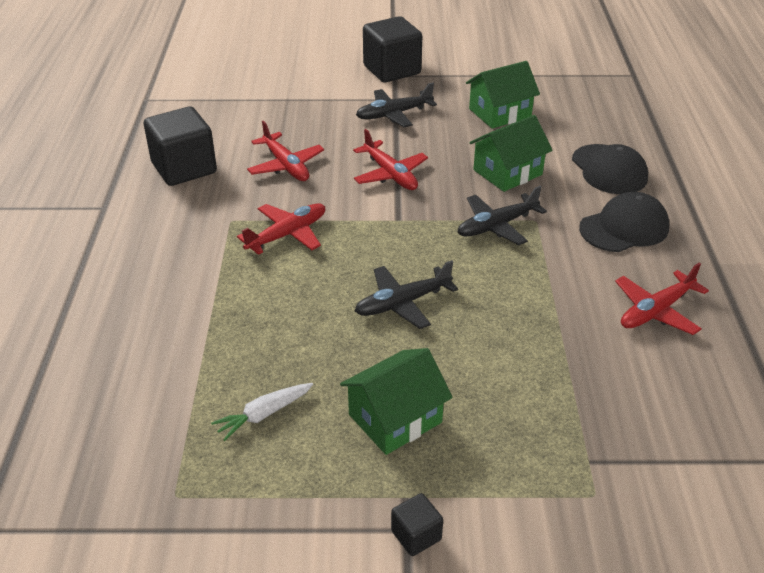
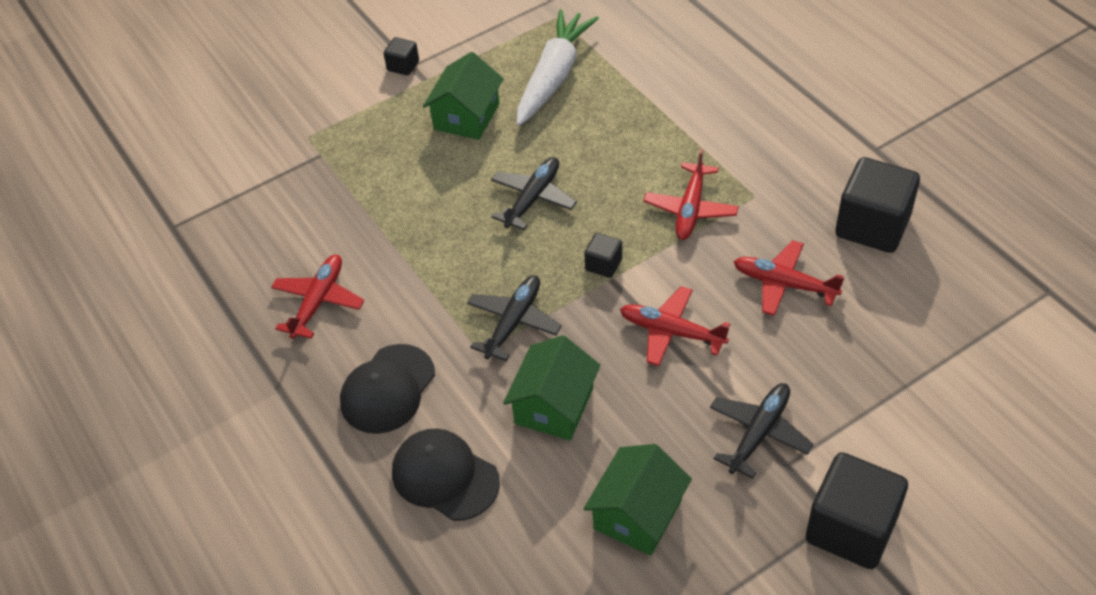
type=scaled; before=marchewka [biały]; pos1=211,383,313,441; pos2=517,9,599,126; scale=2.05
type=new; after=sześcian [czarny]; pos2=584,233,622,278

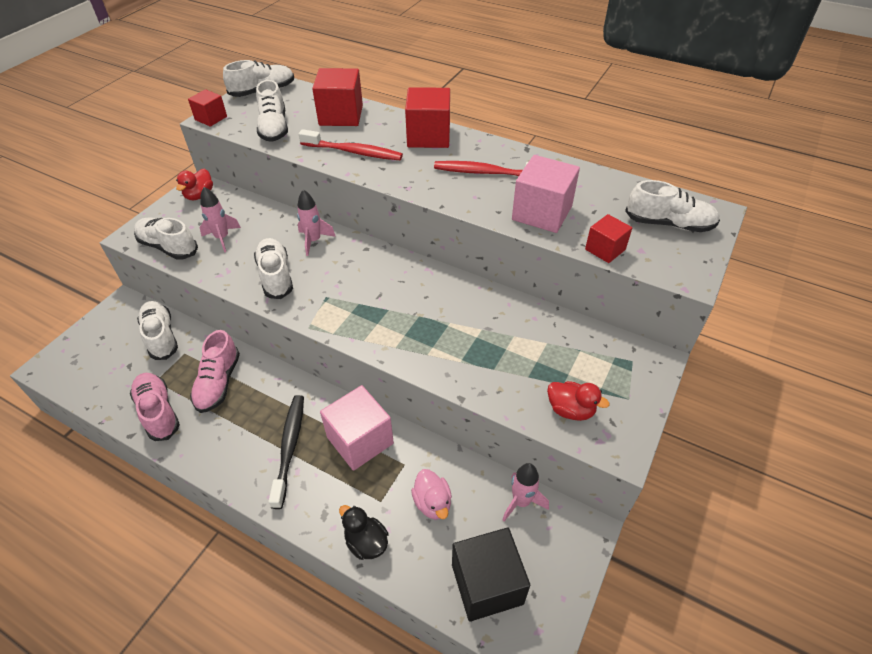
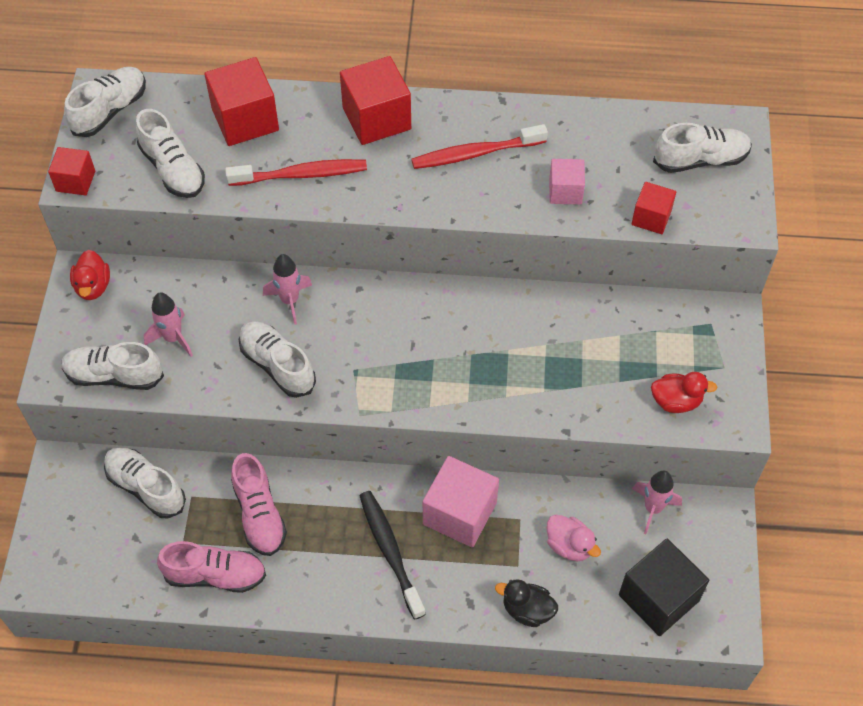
type=rotated; before=but [różowy]; pos1=130,373,180,441; pos2=157,541,266,593; turn=150
type=scaled; before=sześcian [różowy]; pos1=512,155,580,233; pos2=549,159,585,205; scale=0.58

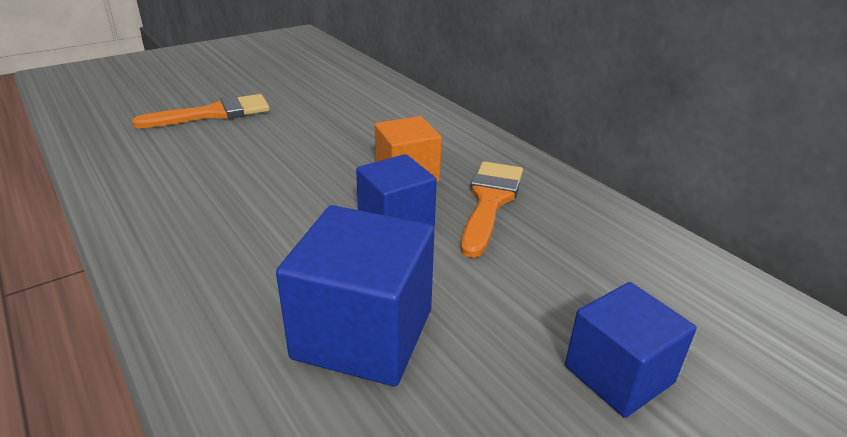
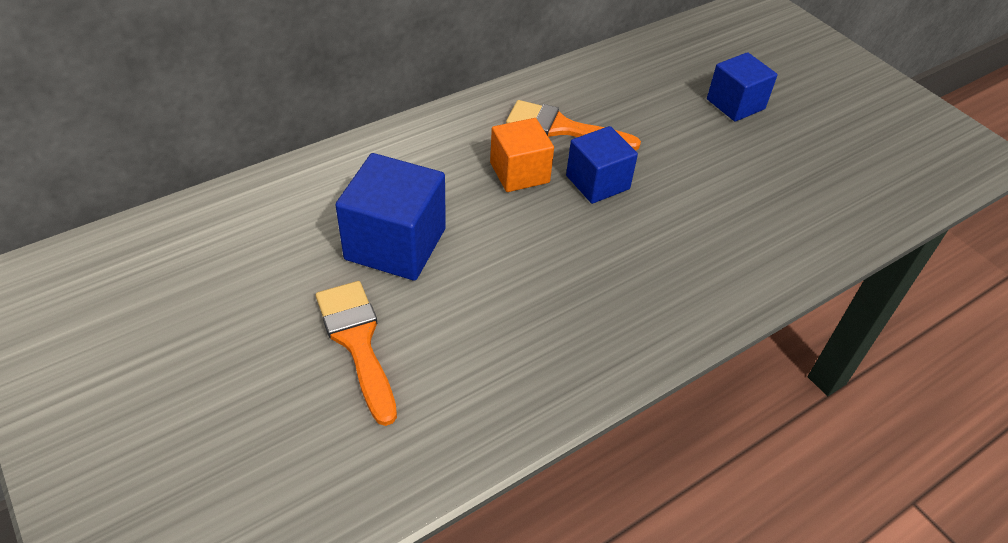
type=shifted; before=sześcian [niebieski]; pos1=276,205,435,386; pos2=335,153,446,281

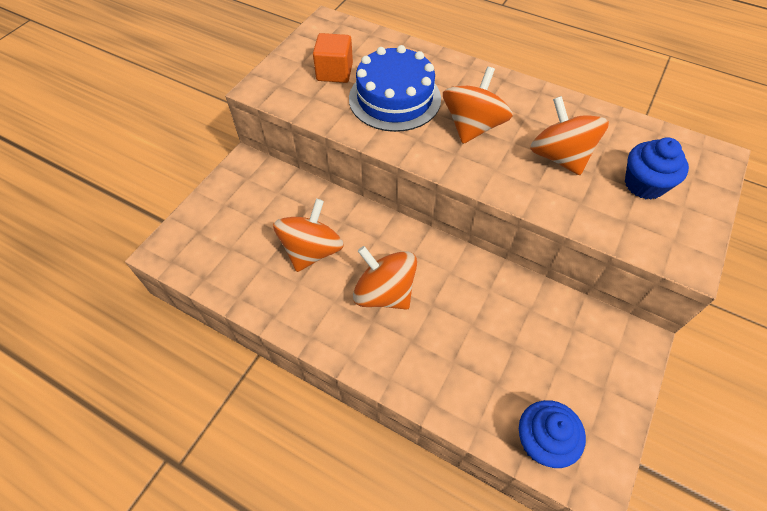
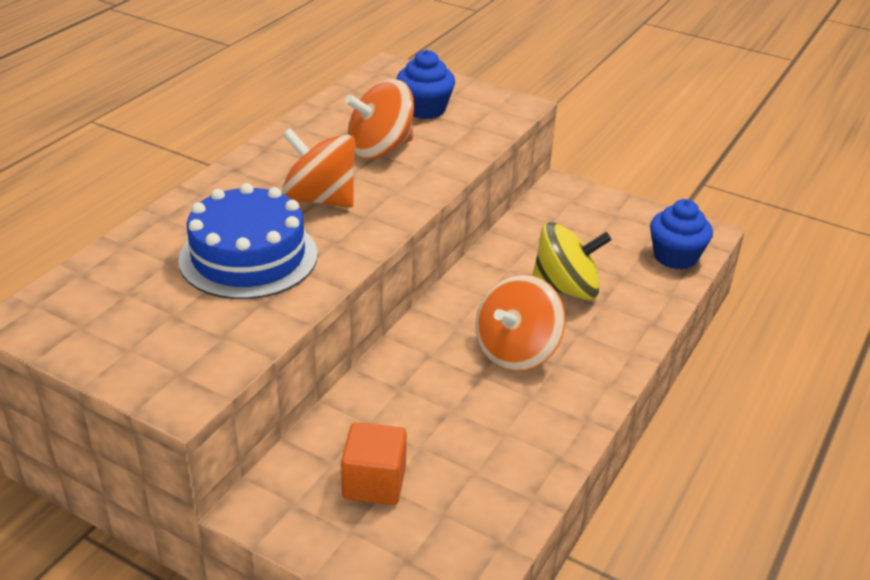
type=shifted; before=sześcian [pomarańczowy]; pos1=313,33,353,83; pos2=341,422,407,505
type=new; after=bączek [żółty]; pos2=532,222,611,300
type=gone; before=bączek [pomarańczowy]; pos1=273,199,344,272

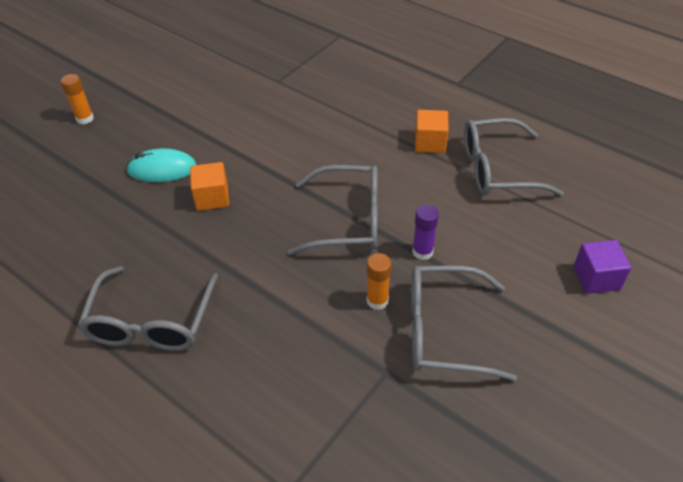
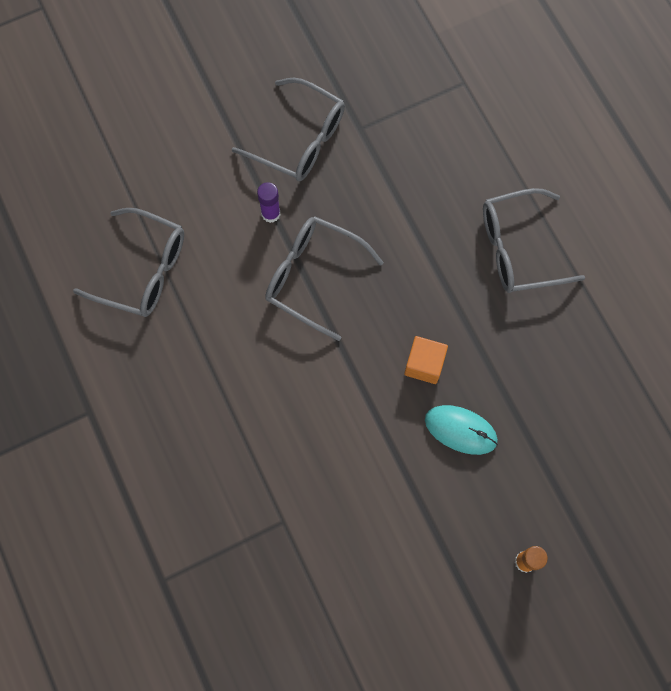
type=rotated; before=okulary [szary]; pos1=78,266,218,351; pos2=483,188,585,293; turn=-135
type=gone; before=klej w sztyfcie [pomarańczowy]; pos1=367,253,391,310
type=gone; before=sześcian [pomarańczowy]; pos1=415,110,449,153
type=gone; before=sześcian [fioletowy]; pos1=574,240,631,294

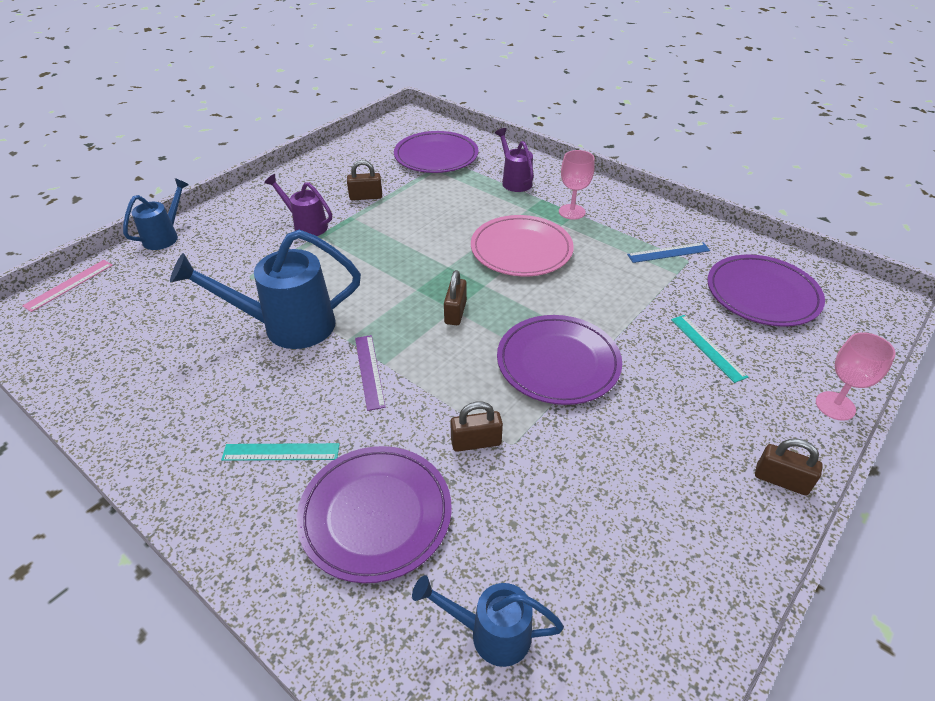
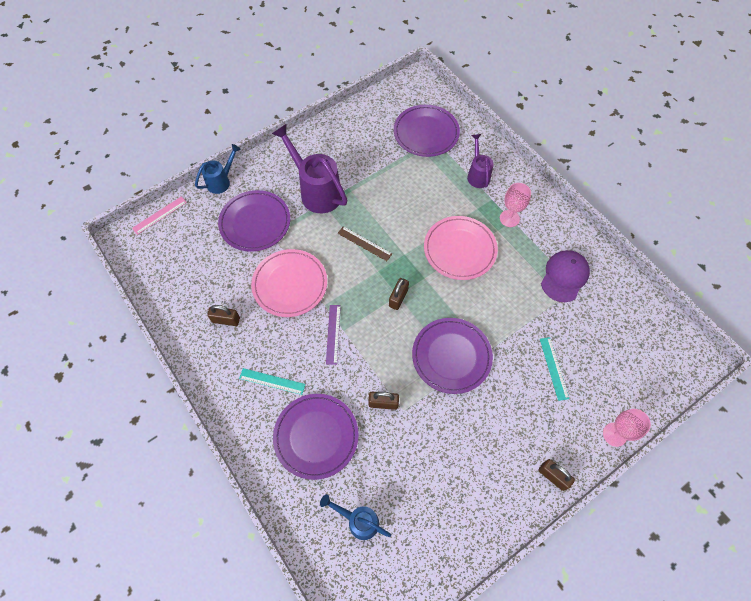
type=shifted; before=kłódka [brązowy]; pos1=347,160,382,200; pos2=207,305,240,326
type=shifted; before=talerz [fioletowy]; pos1=707,255,825,327; pos2=218,190,290,252
type=swapped; before=konewka [niebieski]; after=talerz [różowy]; pos1=170,230,361,349; pos2=251,249,327,317
type=scaled; before=konewka [fioletowy]; pos1=264,174,332,236; pos2=272,124,347,213; scale=1.75
type=new; after=linijka [brązowy]; pos2=338,226,392,261
type=swapped; before=linijka [niebieski]; after=czapka [fioletowy]; pos1=627,242,710,263; pos2=541,250,590,302

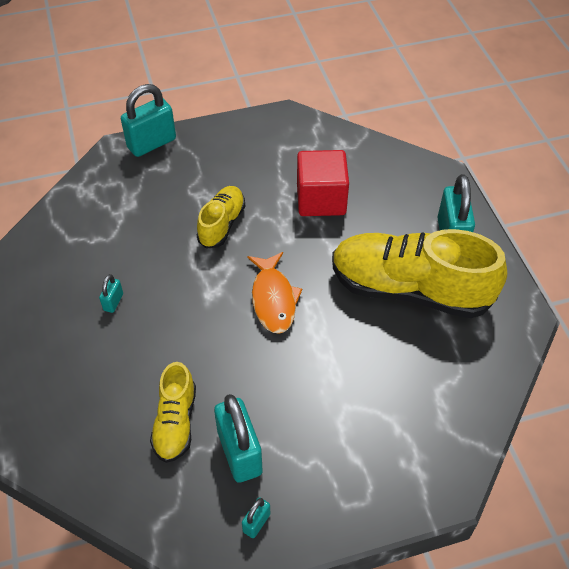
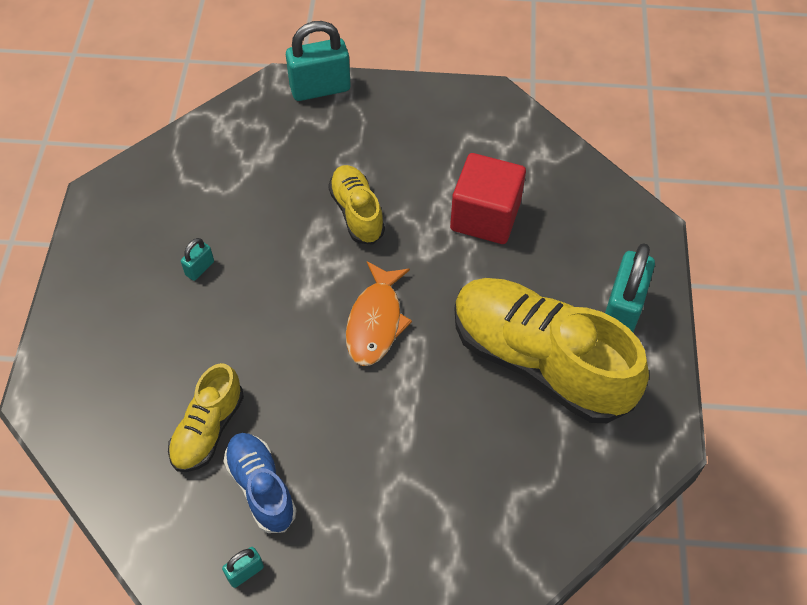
type=swapped; before=kłódka [turkusowy]; after=but [niebieski]; pos1=214,394,263,483; pos2=223,433,297,533
type=rotated; before=but [żółty]; pos1=196,186,245,249; pos2=328,165,385,244; turn=-60

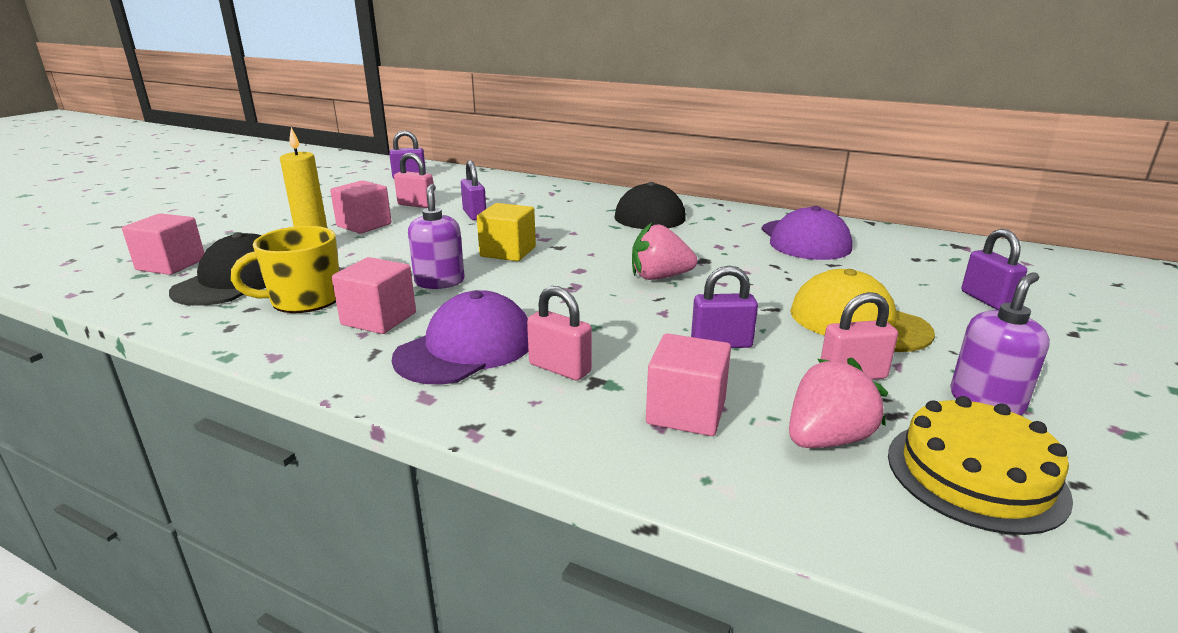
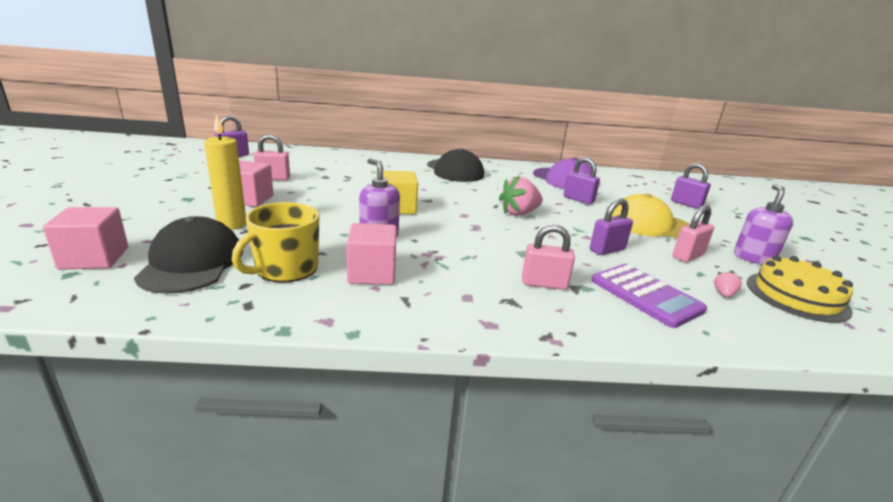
type=shifted; before=kłódka [fioletowy]; pos1=461,160,486,220; pos2=563,157,600,204
type=swapped; before=sześcian [różowy]; after=kalkulator [fioletowy]; pos1=646,333,731,436; pos2=591,264,707,328
type=scaled; before=truskawka [różowy]; pos1=789,357,888,448; pos2=714,271,742,297; scale=0.47
type=gone; before=czapka [fioletowy]; pos1=392,290,528,385

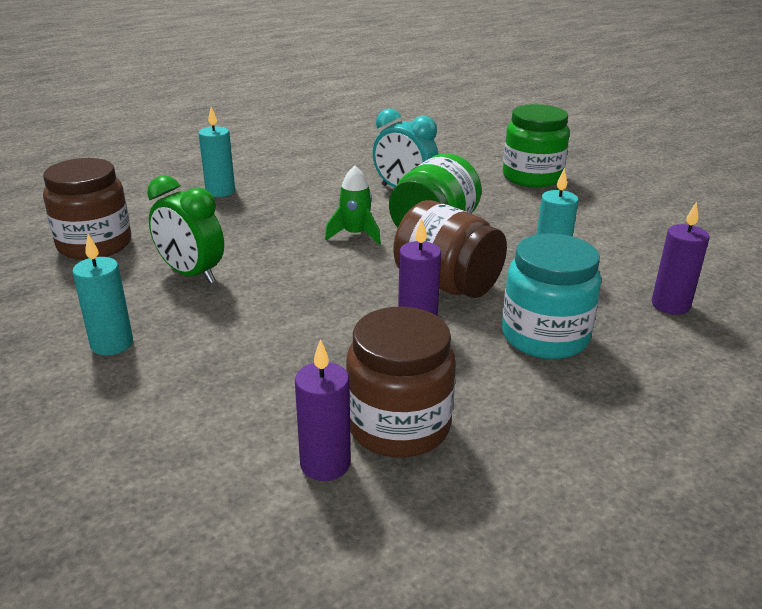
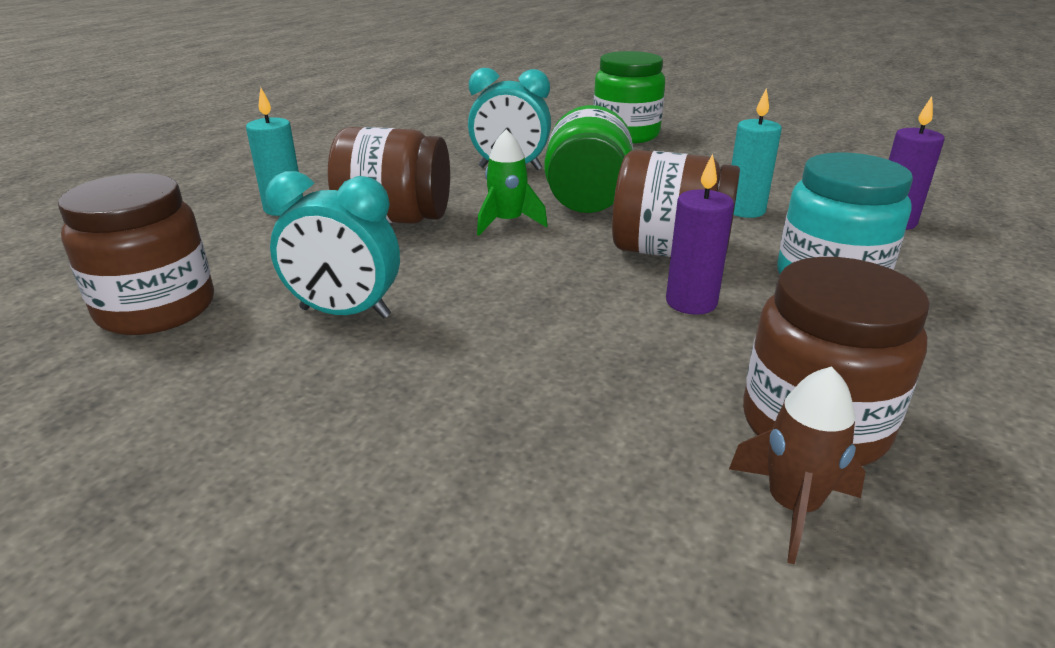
type=repainted; before=budzik [zielony]; after=budzik [turkusowy]; pos1=147,175,224,284; pos2=265,171,400,319
type=new; after=słoik [brązowy]; pos2=328,127,450,224
type=swapped; before=świeca [fioletowy]; after=rakieta [brązowy]; pos1=295,339,351,481; pos2=729,366,866,564
type=gone; before=świeca [turkusowy]; pos1=72,234,133,355

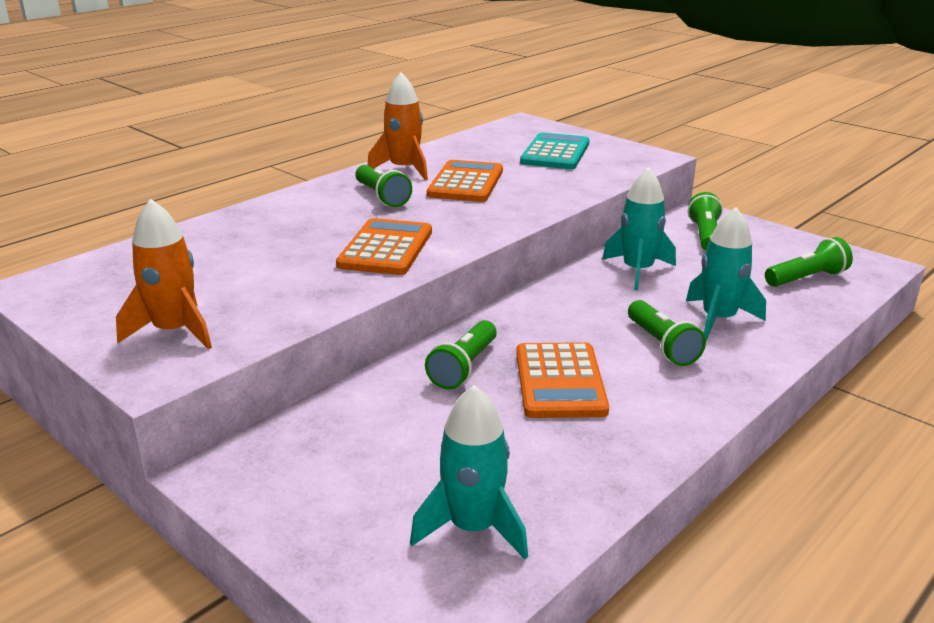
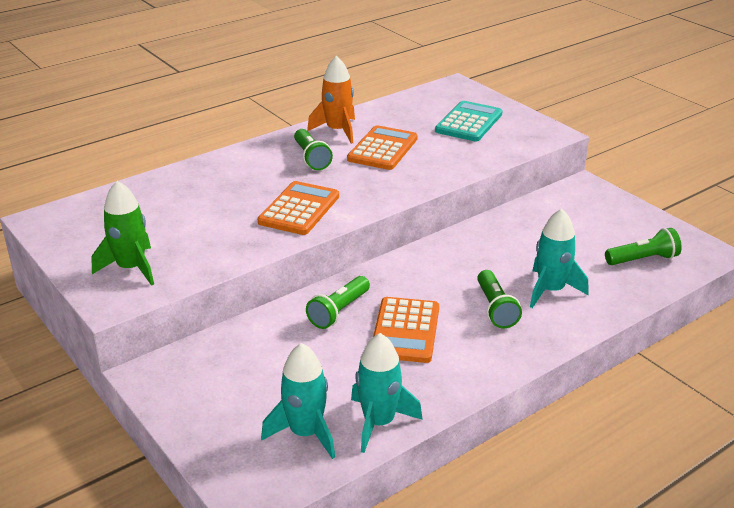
type=repainted; before=rakieta [pomarańczowy]; after=rakieta [zielony]; pos1=116,199,212,350; pos2=91,181,154,286
type=shifted; before=rakieta [turkusowy]; pos1=602,167,676,290; pos2=351,333,423,453
type=gone; before=latarka [zielony]; pos1=688,192,723,250

